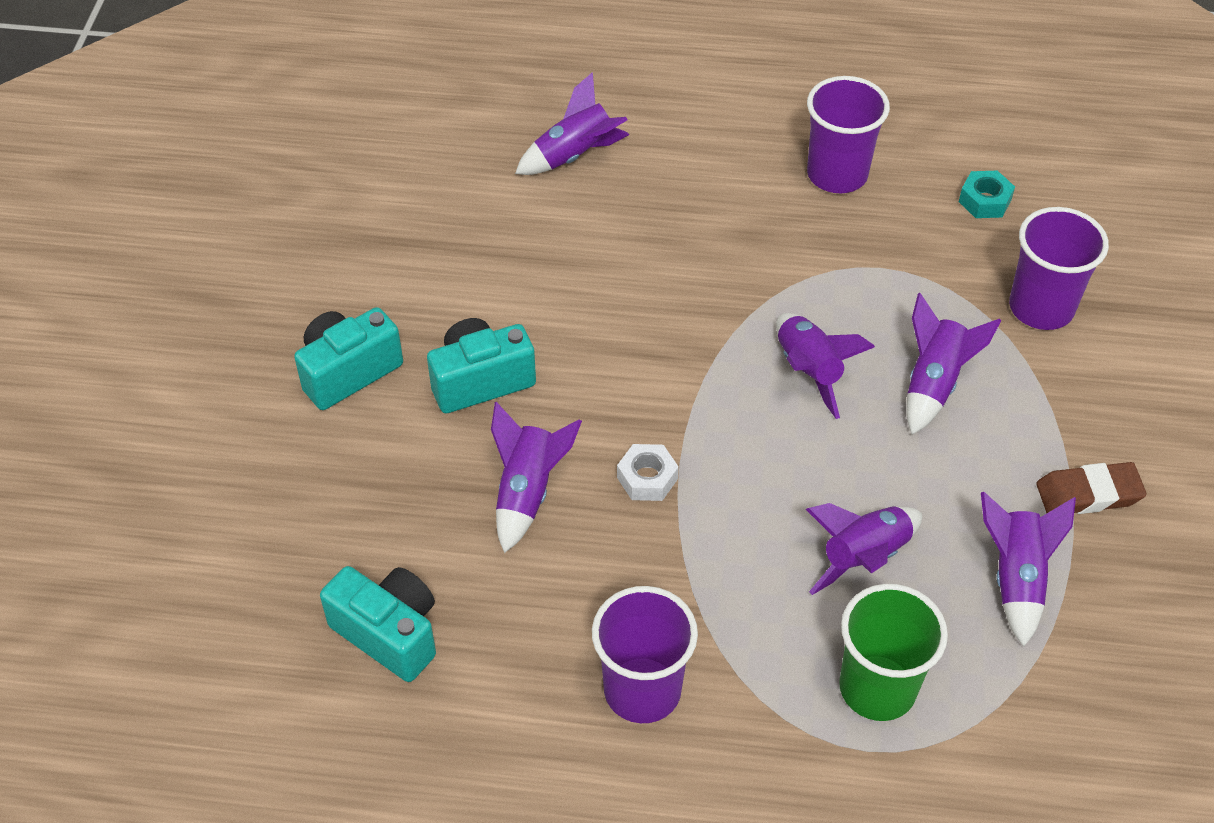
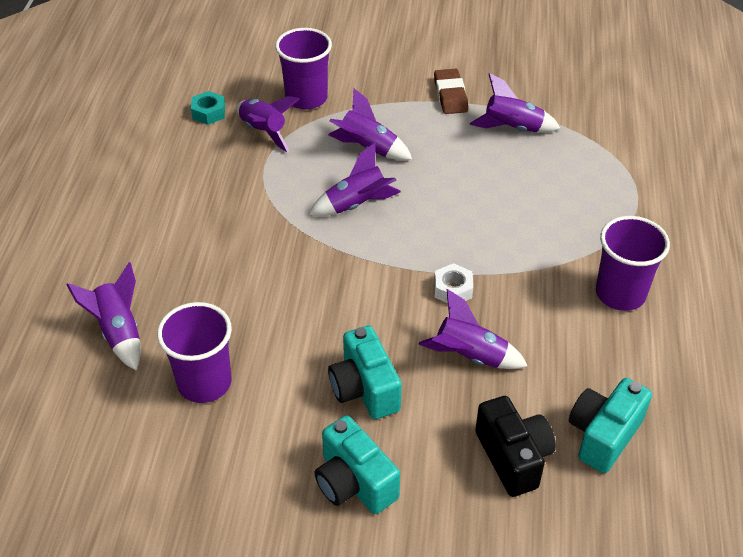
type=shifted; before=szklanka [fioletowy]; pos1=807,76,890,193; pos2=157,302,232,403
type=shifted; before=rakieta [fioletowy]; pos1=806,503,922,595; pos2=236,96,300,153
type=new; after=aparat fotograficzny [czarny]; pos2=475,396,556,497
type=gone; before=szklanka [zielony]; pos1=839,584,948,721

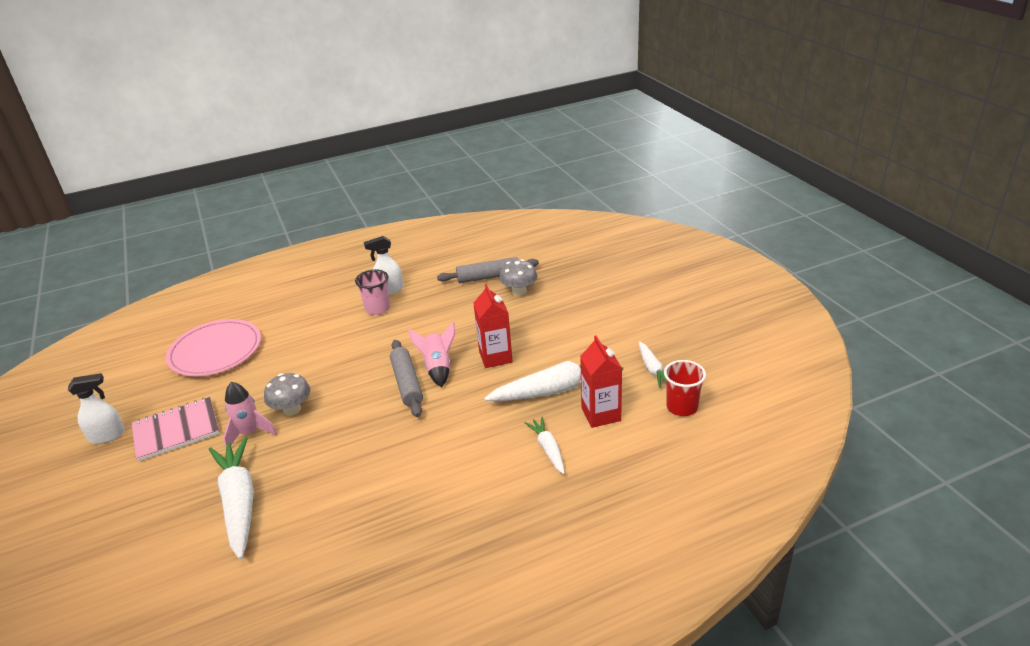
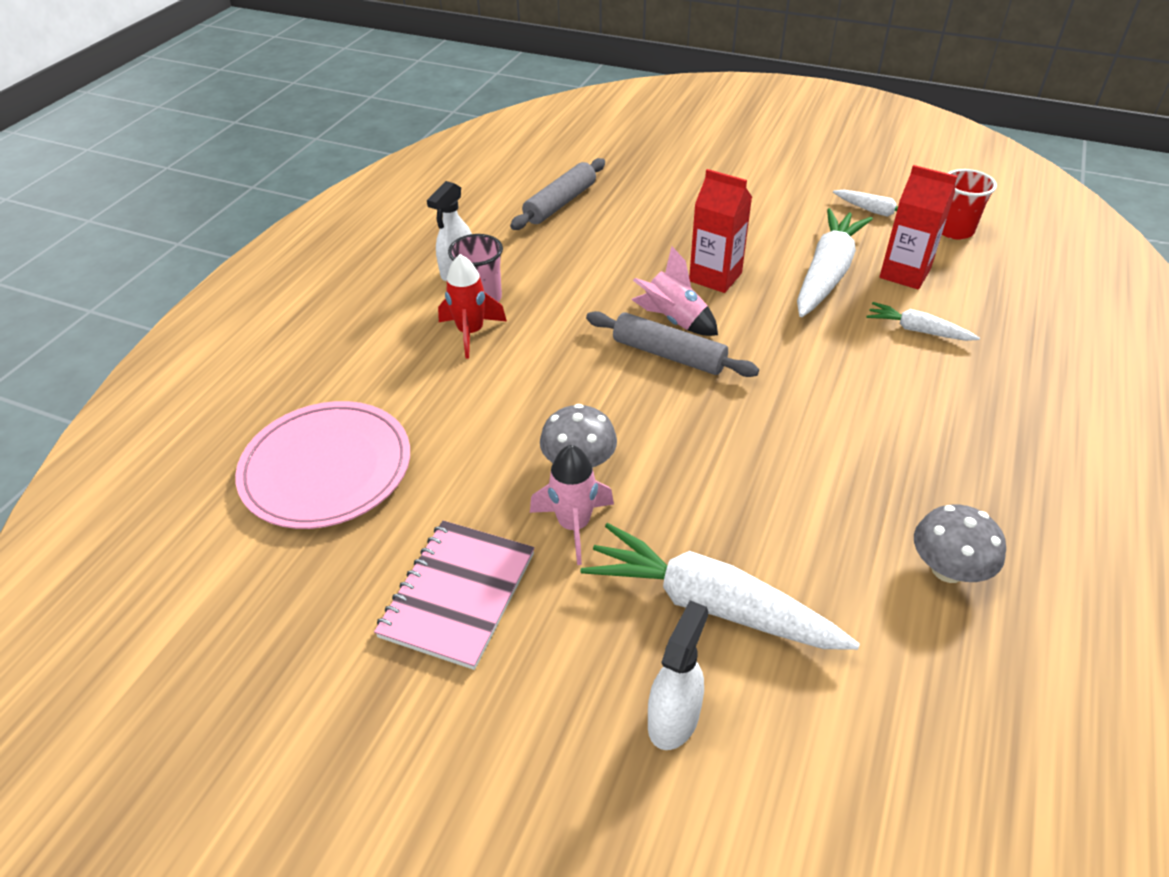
type=new; after=rakieta [czerwony]; pos2=438,254,507,359
type=shifted; before=spryskiwacz [biały]; pos1=68,373,125,444; pos2=648,600,708,750
type=shifted; before=grzyb [szary]; pos1=499,259,537,296; pos2=914,505,1006,583

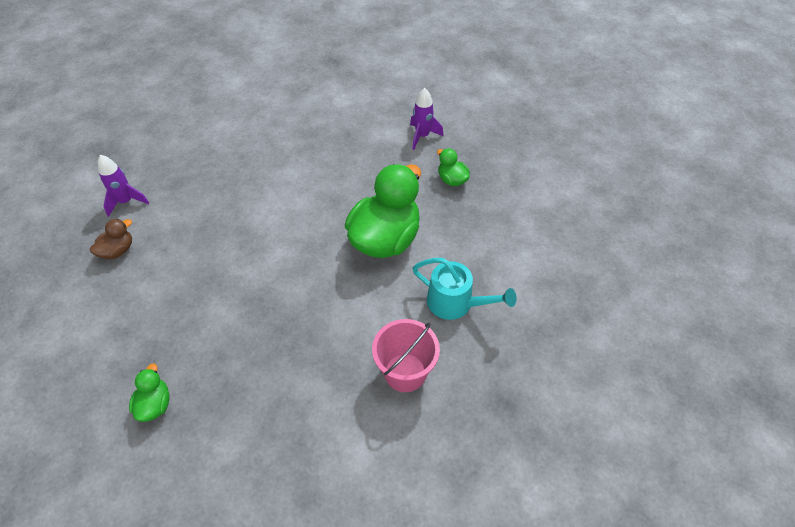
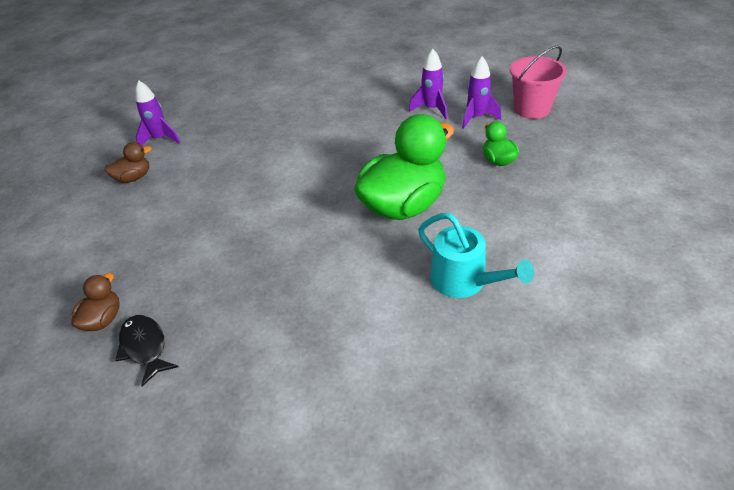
type=repainted; before=kaczka [zielony]; after=kaczka [brązowy]; pos1=129,363,170,422; pos2=71,273,120,331
type=new; after=ryba [czarny]; pos2=115,315,178,386
type=new; after=rakieta [fioletowy]; pos2=409,49,447,119
type=shifted; before=wiadro [różowy]; pos1=372,319,440,392; pos2=510,46,567,119

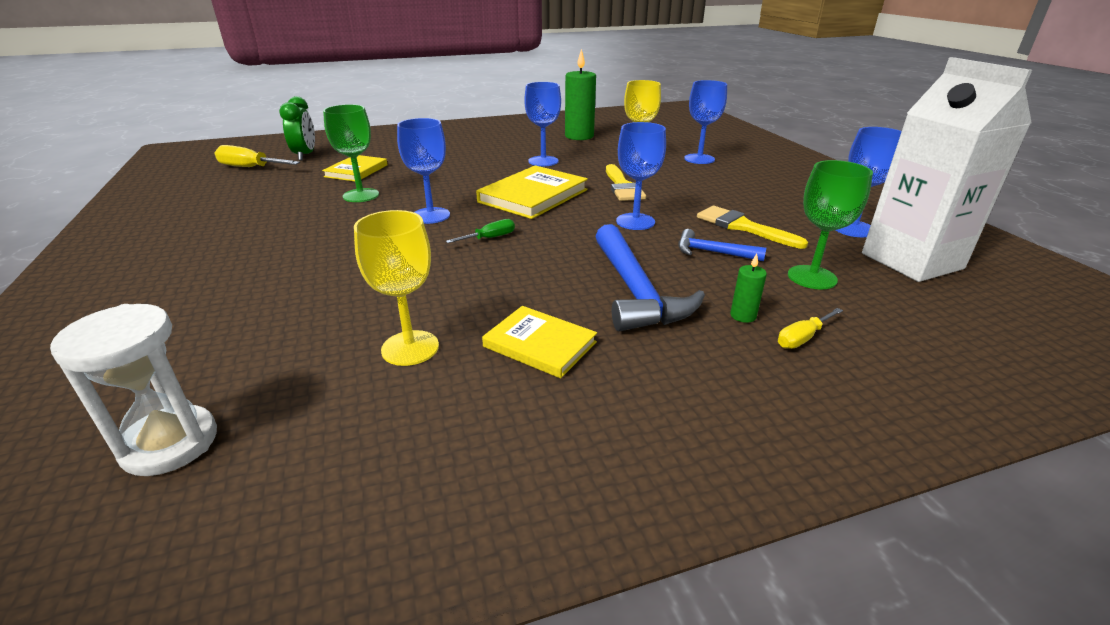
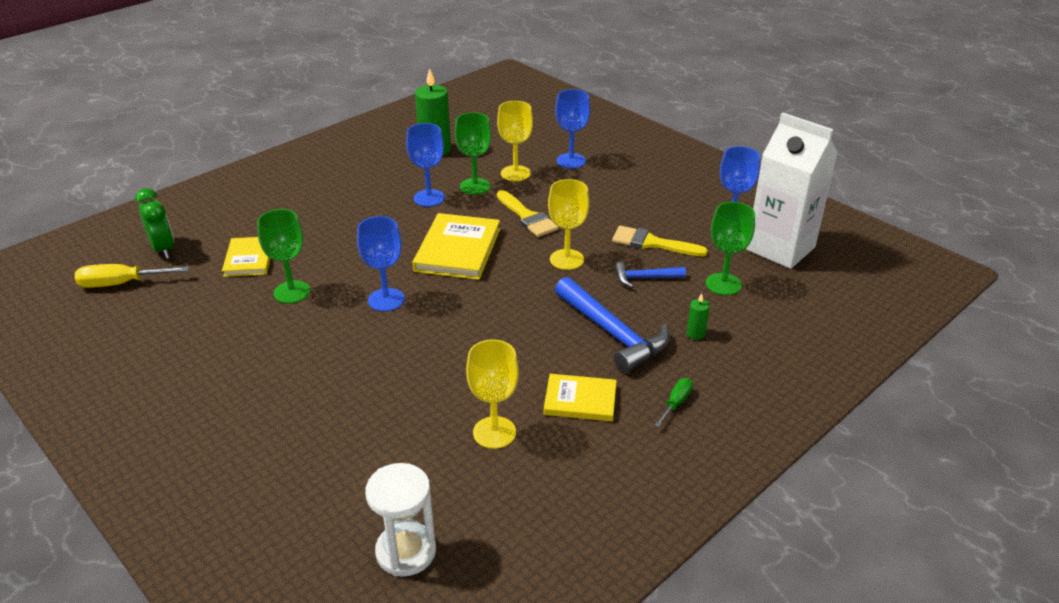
type=new; after=kielich [zielony]; pos2=455,112,491,195
type=repainted; before=kielich [niebieski]; after=kielich [żółty]; pos1=616,122,666,230; pos2=548,179,589,270
type=shifted; before=śrubokręt [zielony]; pos1=446,219,515,243; pos2=655,378,693,427
type=gone; before=śrubokręt [żółty]; pos1=778,308,843,349

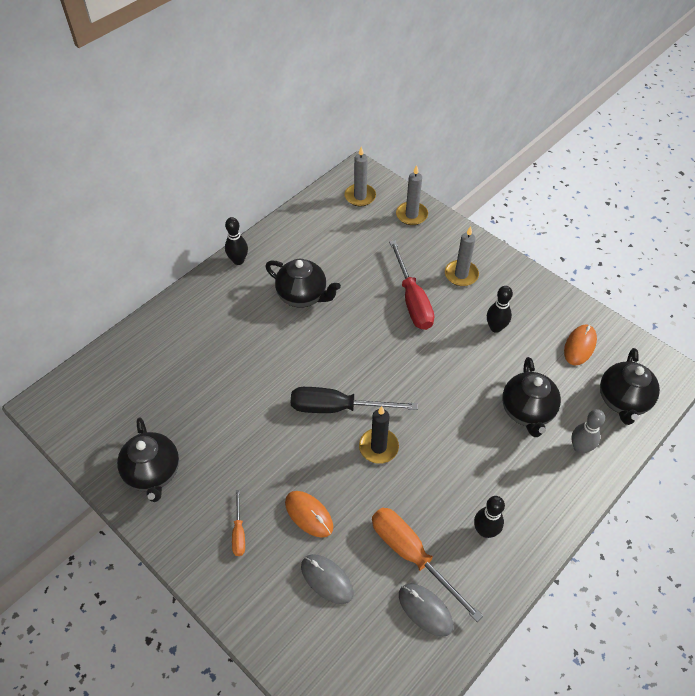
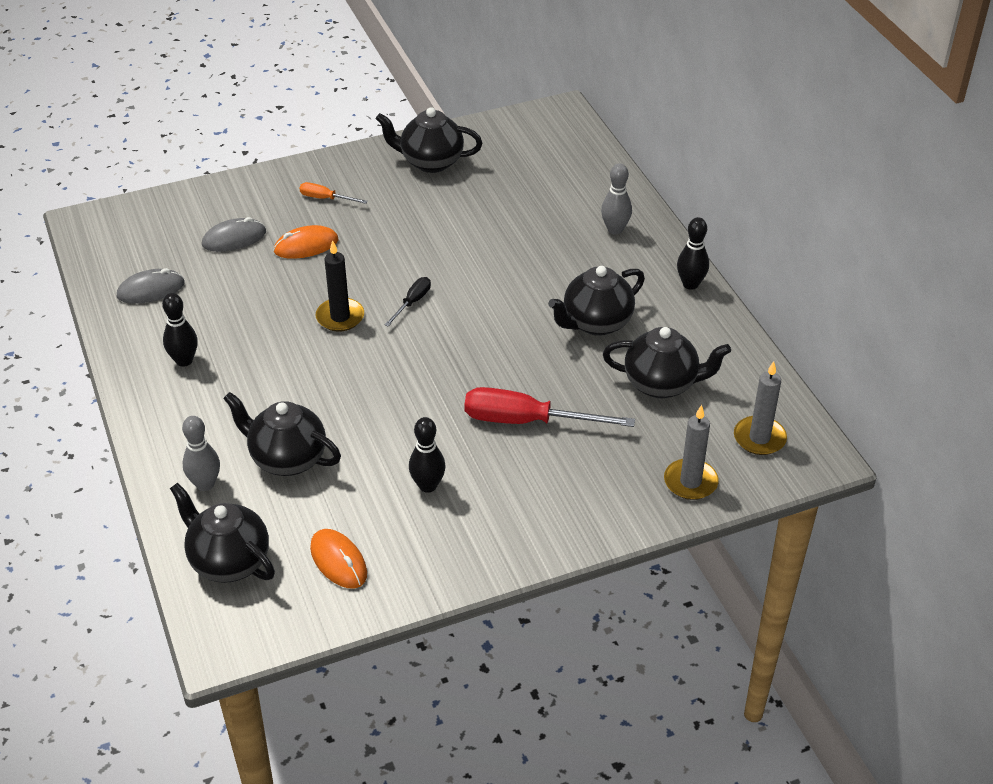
type=scaled; before=śrubokręt [czarny]; pos1=291,387,418,413; pos2=384,277,431,326; scale=0.5
type=new; after=kręgiel [szary]; pos2=601,163,632,235
type=new; after=imbryk [czarny]; pos2=603,327,731,398
type=gone; before=śrubokręt [pomarańczowy]; pos1=372,508,483,622
type=gone; before=świeca [szary]; pos1=445,226,479,286

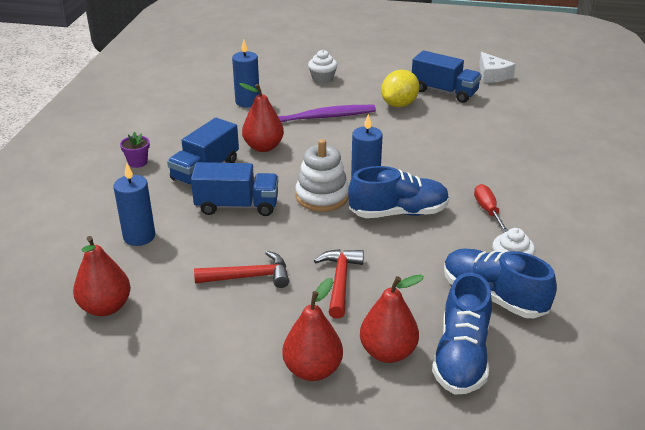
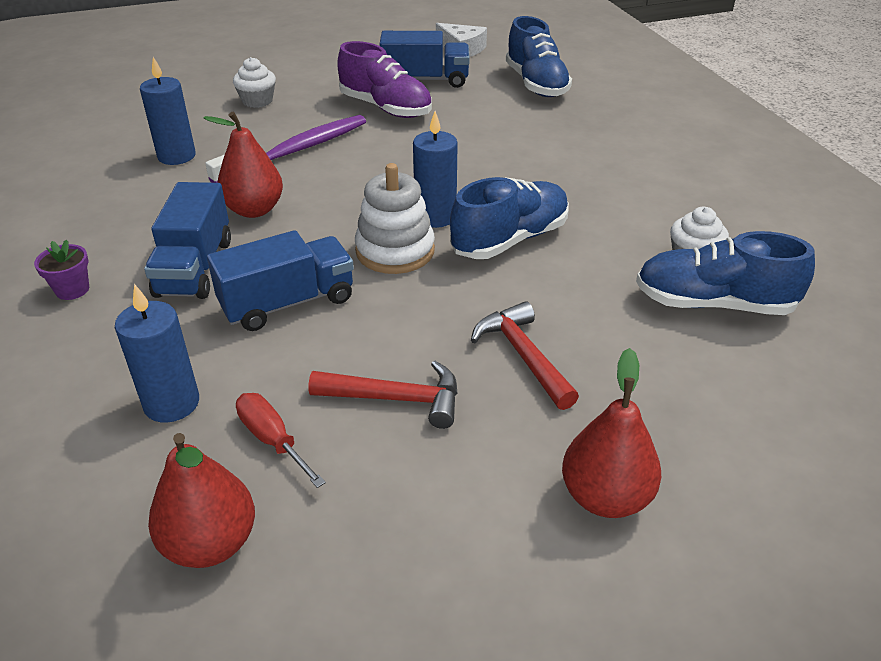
type=shifted; before=śrubokręt [czerwony]; pos1=474,184,508,232; pos2=236,393,326,488
type=rotated; before=młotek [czerwony]; pos1=194,251,289,288; pos2=308,361,457,429; turn=45
type=swapped; before=cytryna [żółty]; after=but [fioletowy]; pos1=381,70,420,107; pos2=337,41,432,118
type=shifted; before=but [niebieski]; pos1=432,273,492,395; pos2=506,16,572,97
type=gone; before=gruszka [czerwony]; pos1=360,275,424,363

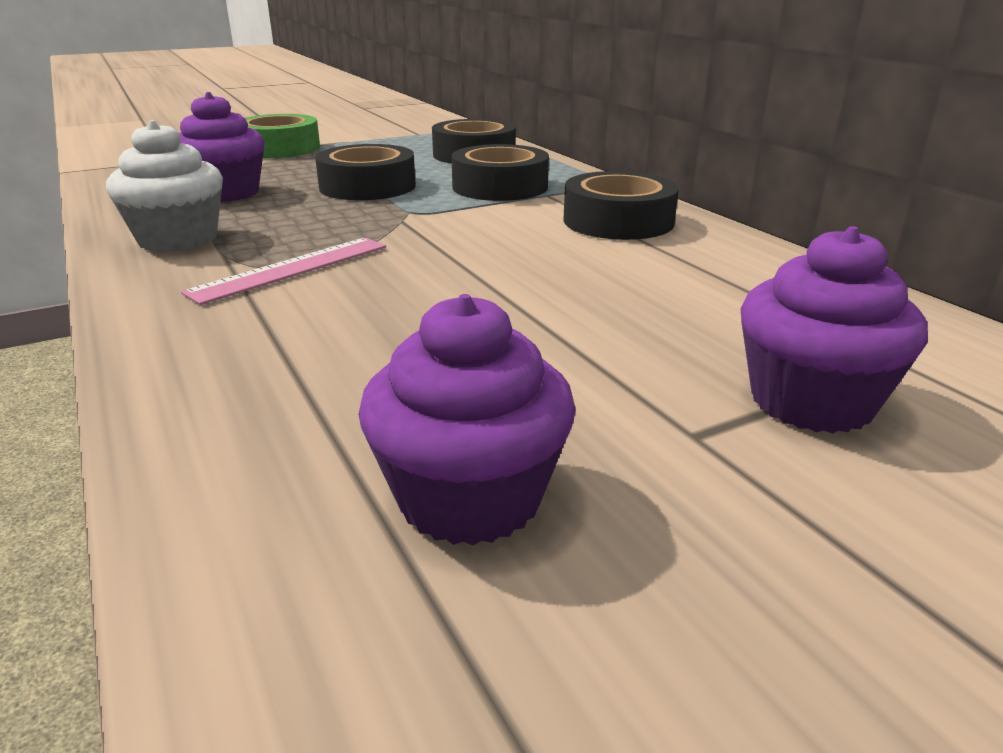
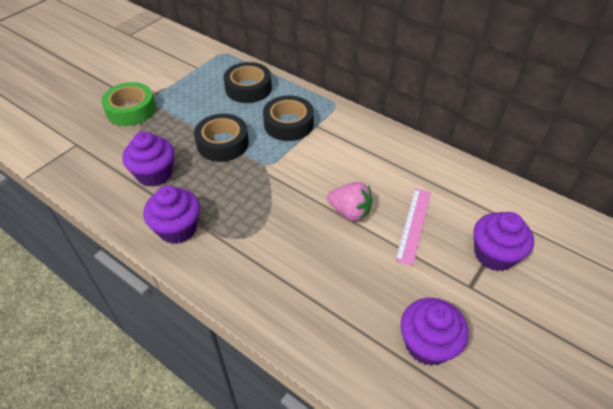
type=repainted; before=muffinka [biały]; after=muffinka [fioletowy]; pos1=106,120,223,252; pos2=143,186,200,244
type=new; after=truskawka [różowy]; pos2=327,182,372,221
type=shifted; before=linijka [różowy]; pos1=181,237,386,305; pos2=395,188,431,266
type=gone; before=taśma klejąca [czarny]; pos1=563,171,679,240

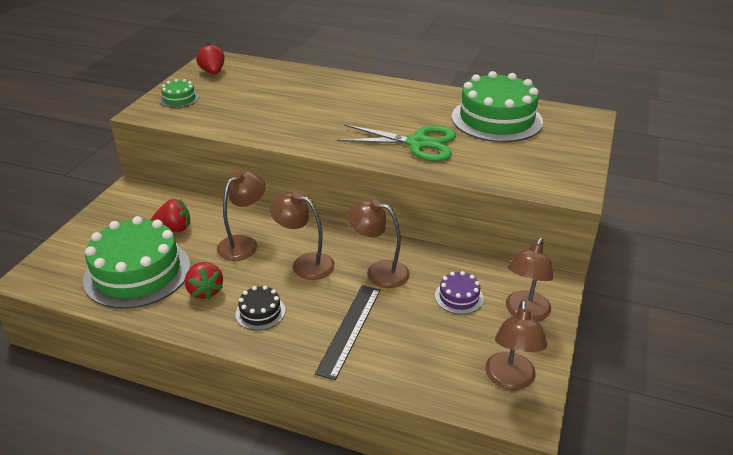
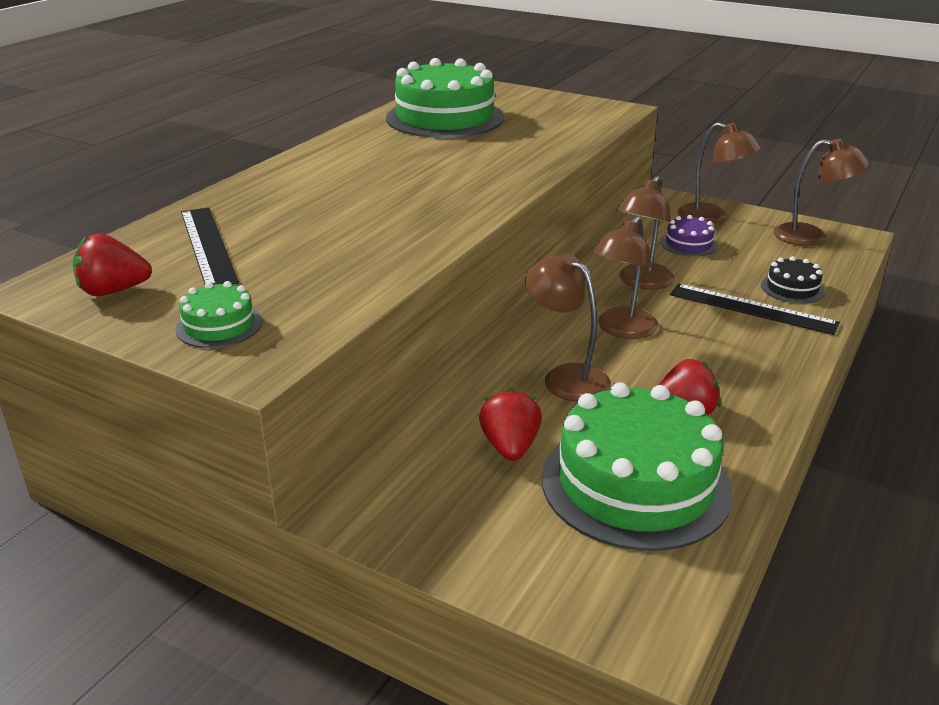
type=new; after=linijka [czarny]; pos2=181,207,239,285
type=shifted; before=tort [czarny]; pos1=236,286,285,330; pos2=761,256,825,303
type=gone; before=nożyczki [zielony]; pos1=337,124,456,161

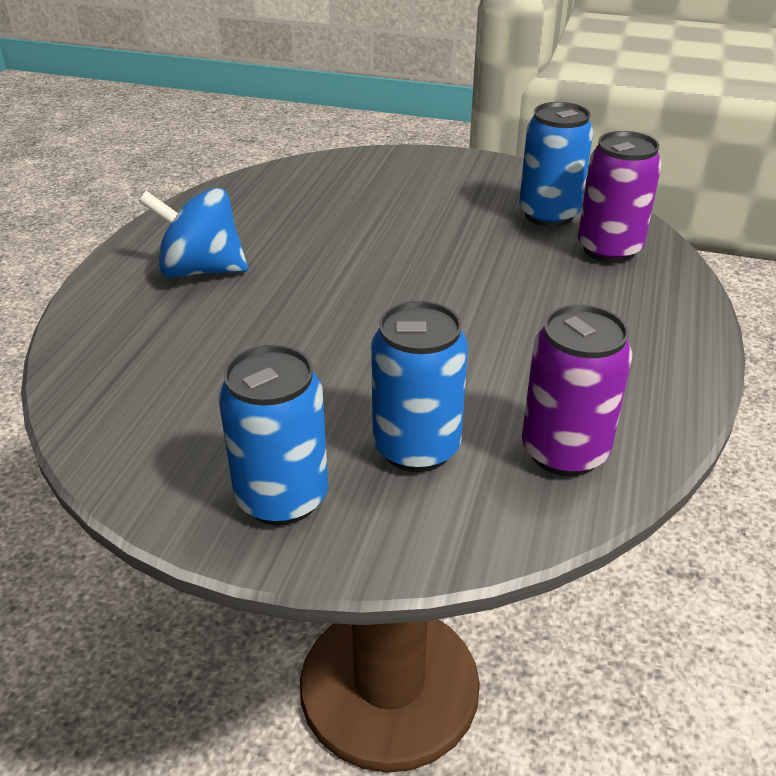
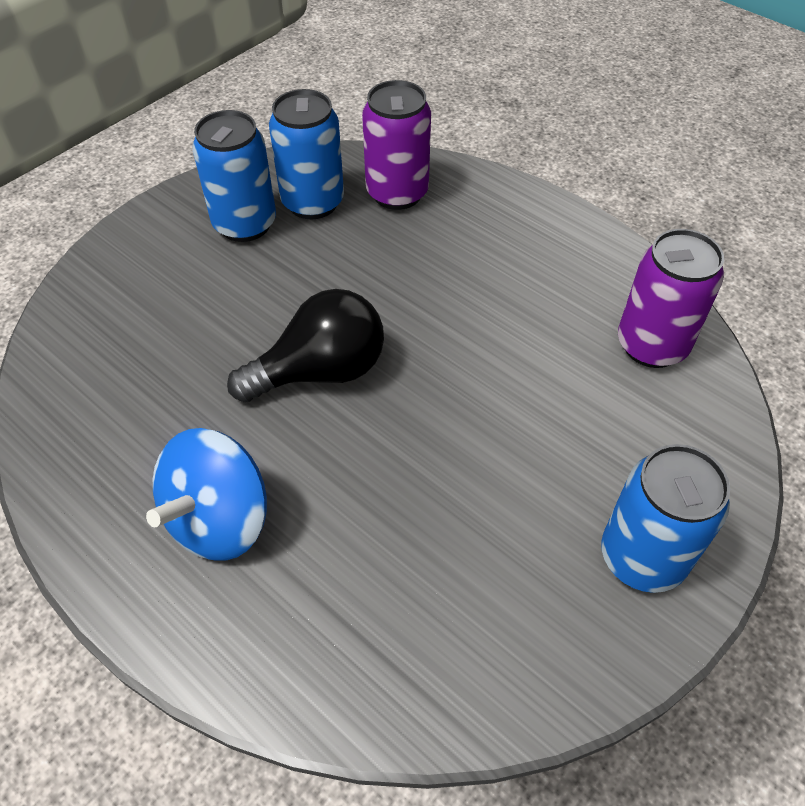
type=shifted; before=puszka [niebieski]; pos1=371,301,468,472; pos2=192,110,276,242
type=new; after=żarówka [czarny]; pos2=227,289,384,402

